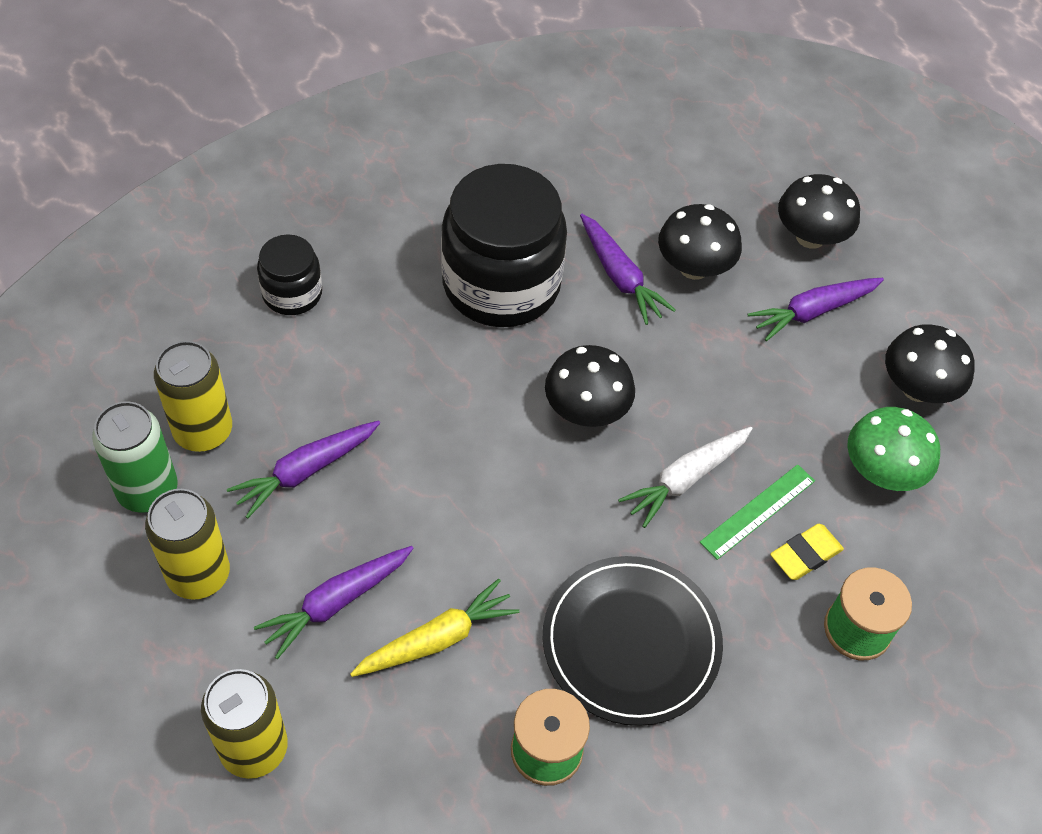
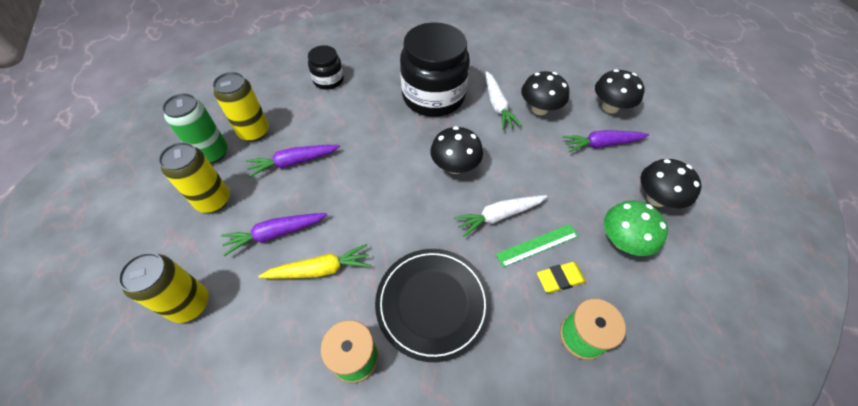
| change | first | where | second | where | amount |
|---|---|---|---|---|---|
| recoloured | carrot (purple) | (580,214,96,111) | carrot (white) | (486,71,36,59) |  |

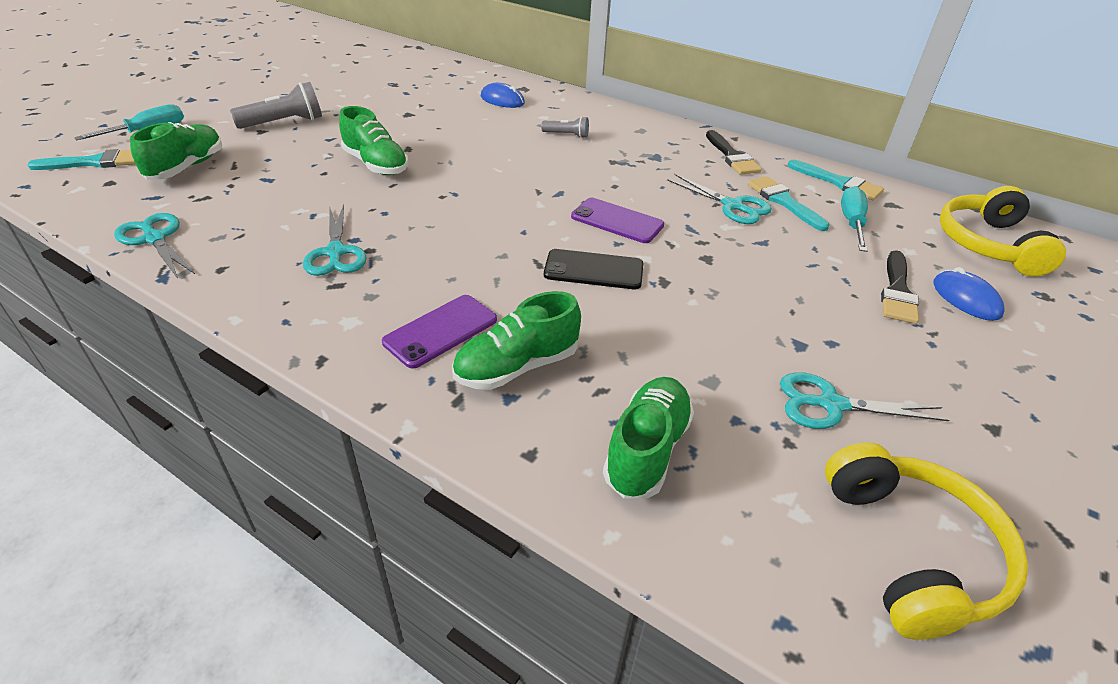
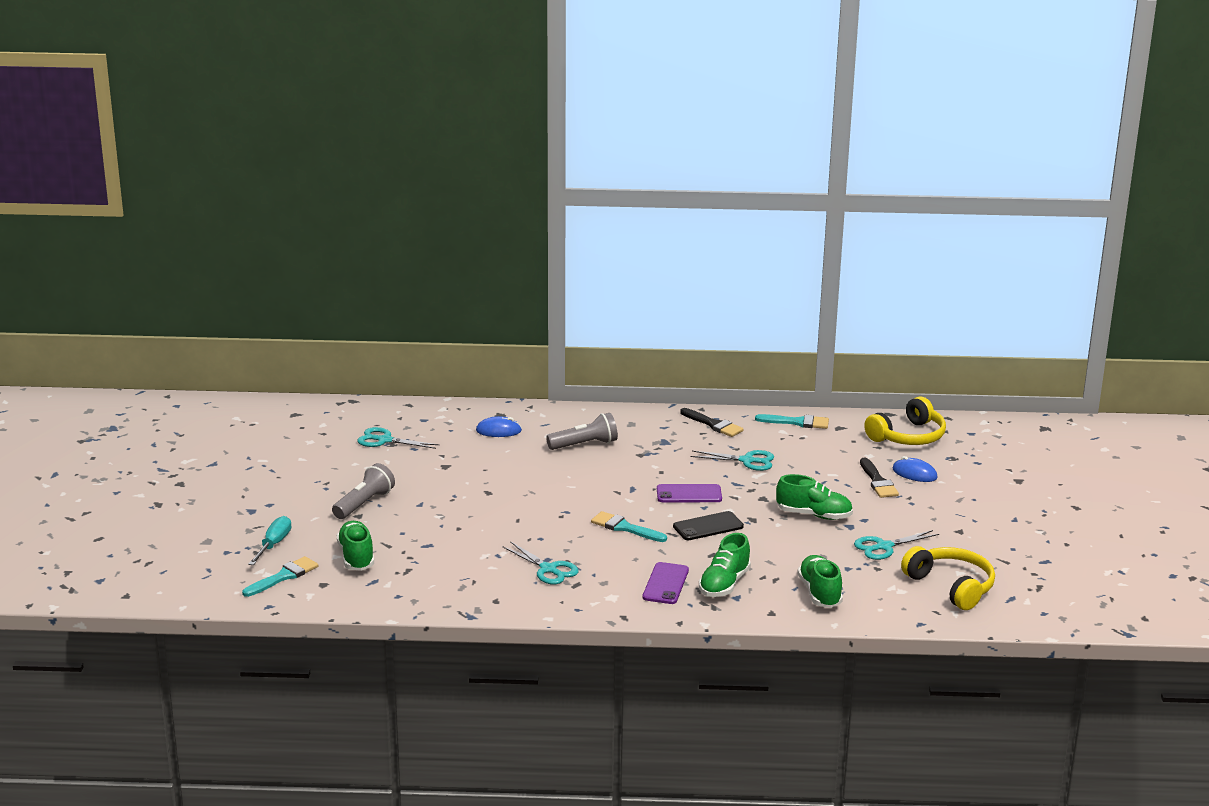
| change | first | where | second | where | amount |
|---|---|---|---|---|---|
| moved | scissors (turquoise) | (114,213,81,66) |  | (357,427,82,22) |  |
| resized | flashlight (grey) | (541,116,48,22) |  | (546,413,72,37) | x1.75 |
| moved | brush (turquoise) | (748,176,82,55) |  | (591,511,76,31) |  |
| moved | shoe (green) | (339,106,69,69) |  | (776,474,77,46) |  |
| turned | headphones (yellow) | (939,186,127,91) |  | (864,397,82,48) | 105 degrees counterclockwise |
| removed | screwdriver (turquoise) | (841,186,27,66) |  |  |  |

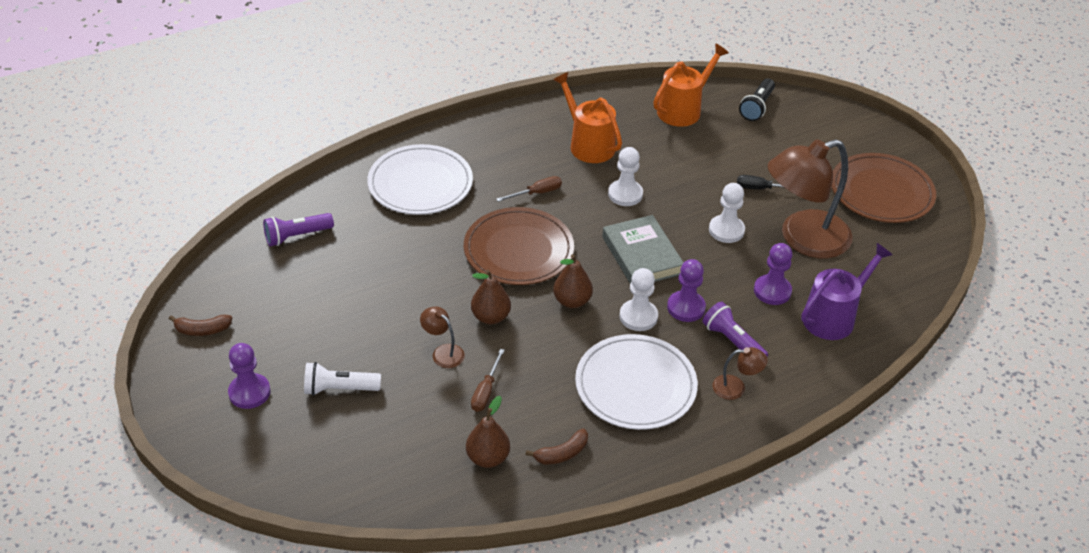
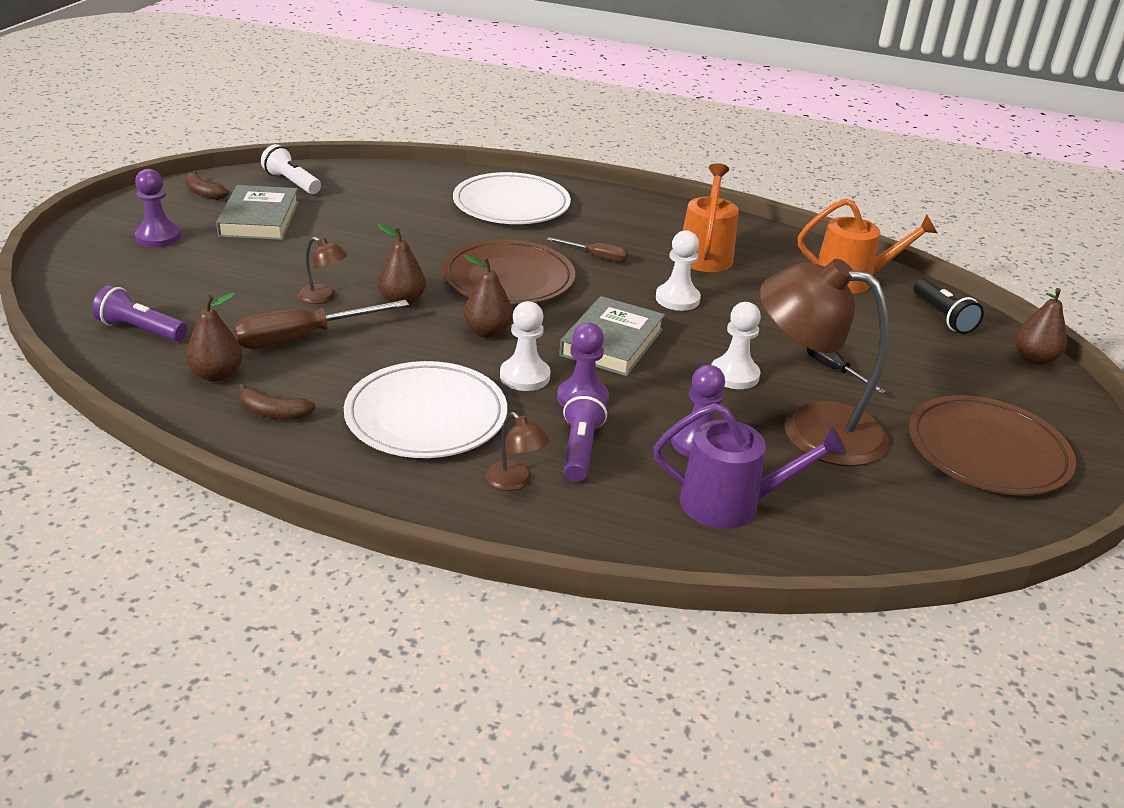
| change | first | where | second | where | amount |
|---|---|---|---|---|---|
| moved | flashlight (purple) | (263,213,71,33) |  | (92,285,95,56) |  |
| added |  |  | book (grey) | (216,185,83,55) |  |
| resized | screwdriver (brown) | (471,349,34,63) |  | (233,300,176,49) | x1.79 |
| moved | flashlight (white) | (304,362,77,34) |  | (261,144,60,50) |  |
| turned | lamp (brown) | (420,307,45,61) |  | (298,237,49,67) | 120 degrees clockwise |
| turned | flashlight (black) | (739,78,36,43) |  | (913,278,71,56) | 90 degrees counterclockwise |
| added |  |  | pear (brown) | (1015,288,52,77) |  |

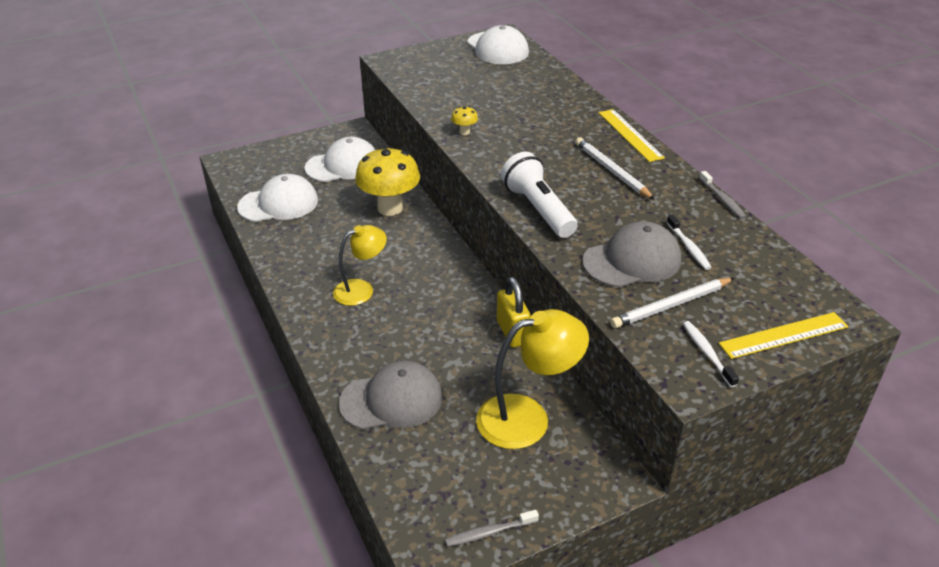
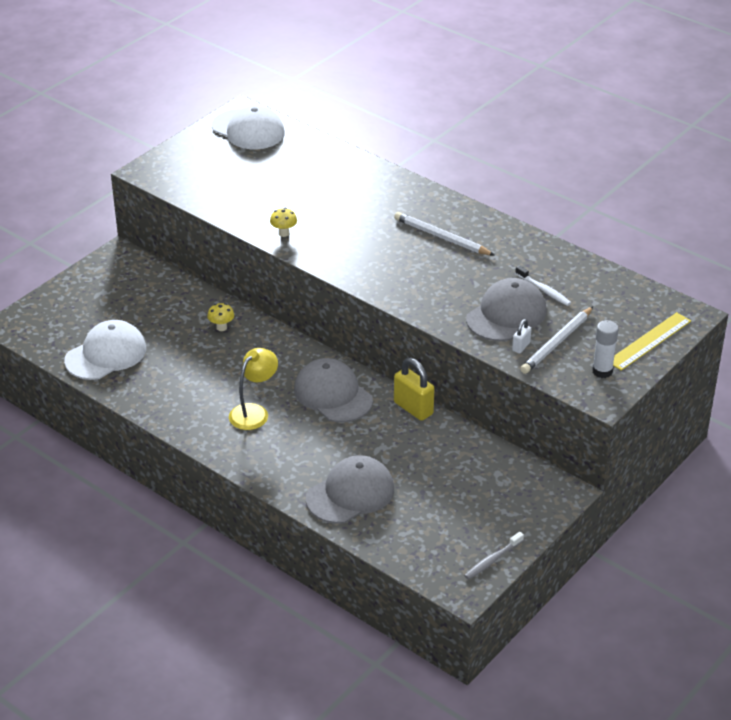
| change | first | where | second | where | amount |
|---|---|---|---|---|---|
| resized | mushroom (yellow) | (355,146,65,70) |  | (207,303,28,28) | x0.41 |
| added |  |  | cap (grey) | (294,358,79,64) |  |
| added |  |  | padlock (white) | (512,319,19,34) |  |
| replaced | toothbrush (white) | (683,321,56,66) | glue stick (white) | (592,320,27,58) |  |
| removed | cap (white) | (304,137,71,45) |  |  |  |
| removed | lamp (yellow) | (476,309,113,140) |  |  |  |
| removed | flashlight (white) | (501,152,77,86) |  |  |  |
| removed | ruler (yellow) | (599,109,66,53) |  |  |  |
| removed | toothbrush (grey) | (699,171,48,48) |  |  |  |

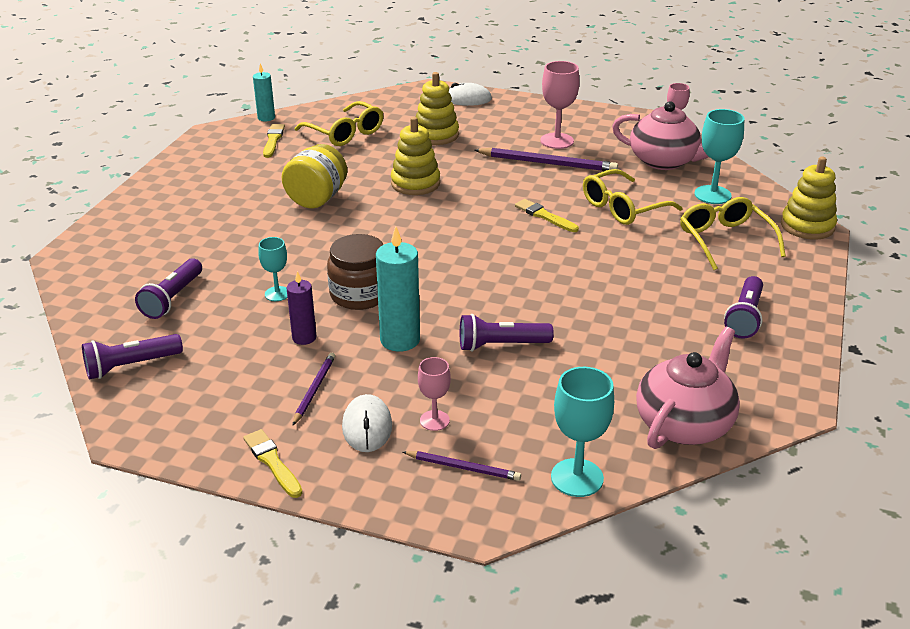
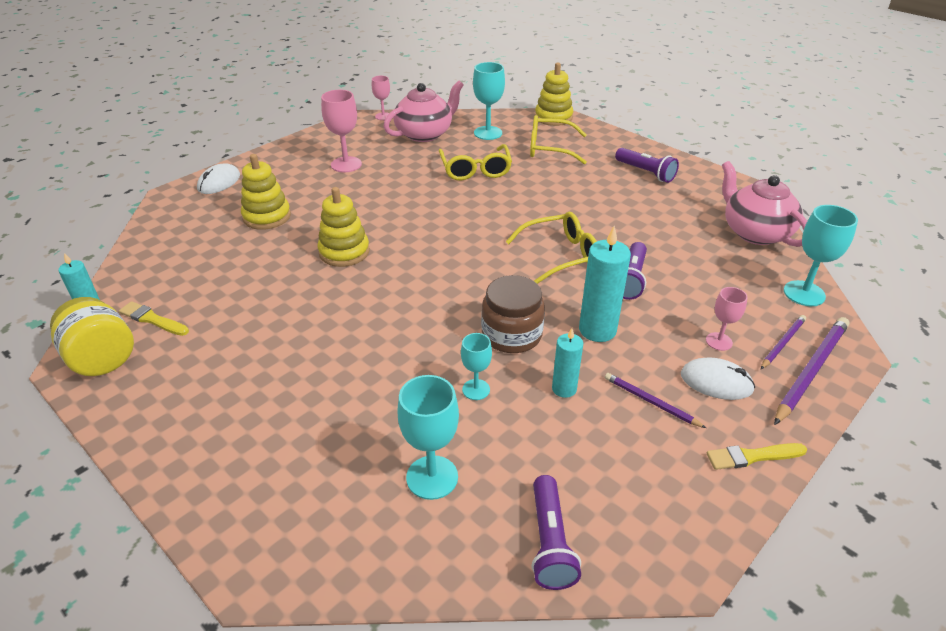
| change | first | where | second | where | amount |
|---|---|---|---|---|---|
| moved | jar (yellow) | (282,144,65,64) |  | (50,297,84,79) |  |
| replaced | flashlight (purple) | (135,258,67,61) | goblet (turquoise) | (397,375,62,125) |  |
| moved | glasses (yellow) | (295,101,88,45) |  | (506,212,91,72) |  |
| recoloured | candle (purple) | (287,271,29,74) | candle (turquoise) | (552,328,31,70) |  |
| moved | pencil (purple) | (474,148,144,23) |  | (774,317,75,108) |  |
| removed | brush (yellow) | (515,199,64,33) |  |  |  |

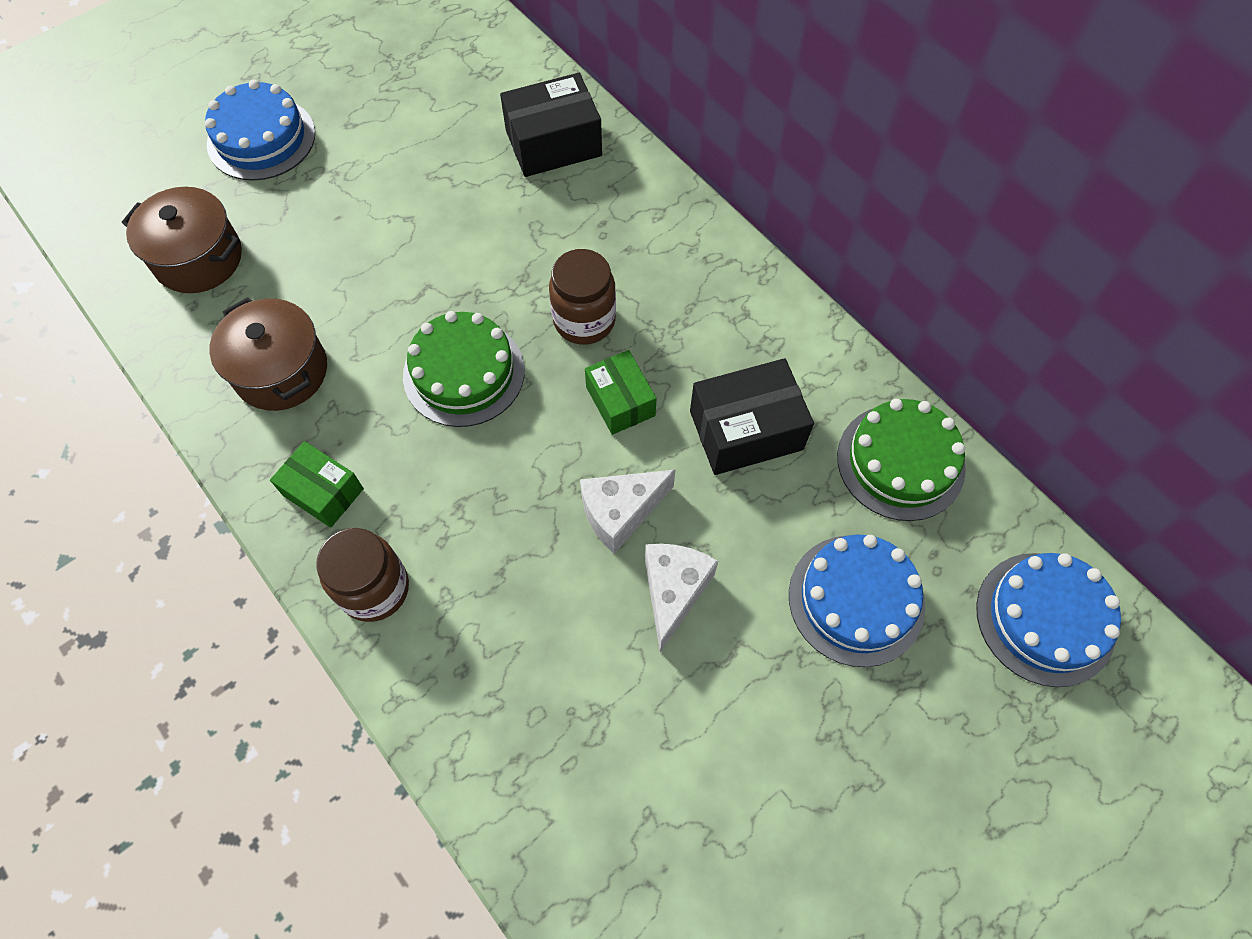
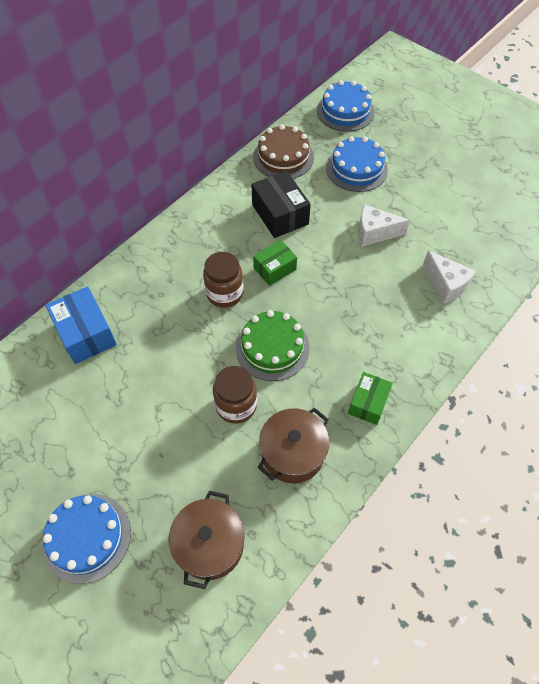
| change | first | where | second | where | amount |
|---|---|---|---|---|---|
| recoloured | box (black) | (500,73,102,104) | box (blue) | (45,286,72,78) |  |
| moved | jar (brown) | (316,528,93,94) |  | (213,366,44,57) |  |
| recoloured | cake (green) | (837,399,129,122) | cake (brown) | (253,124,61,55) |  |
| moved | cheese (white) | (580,469,96,85) |  | (423,251,53,53) |  |

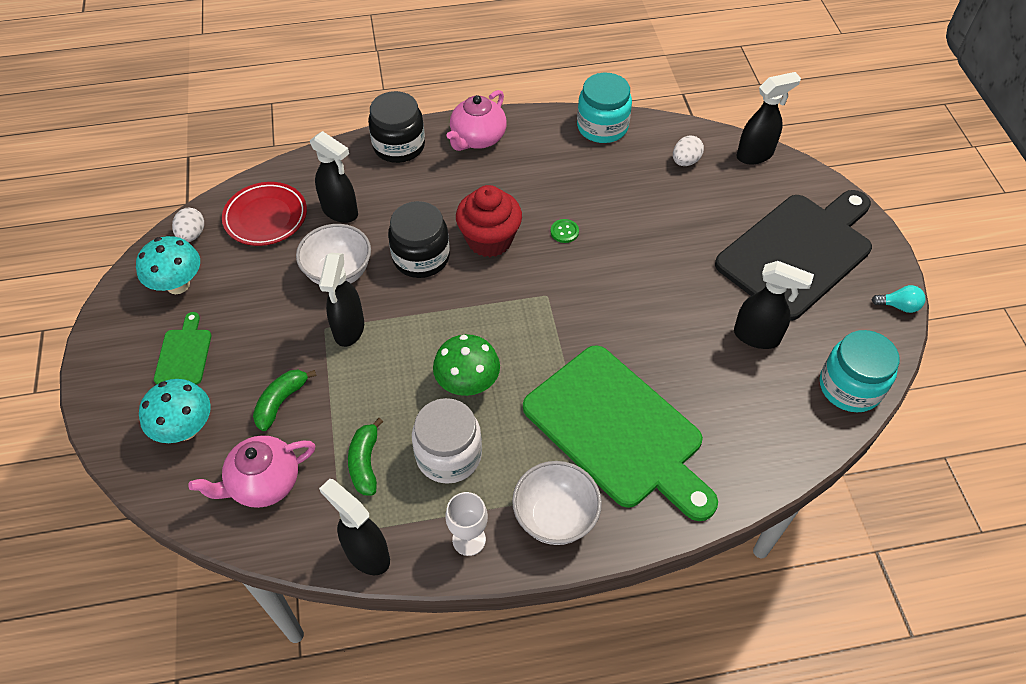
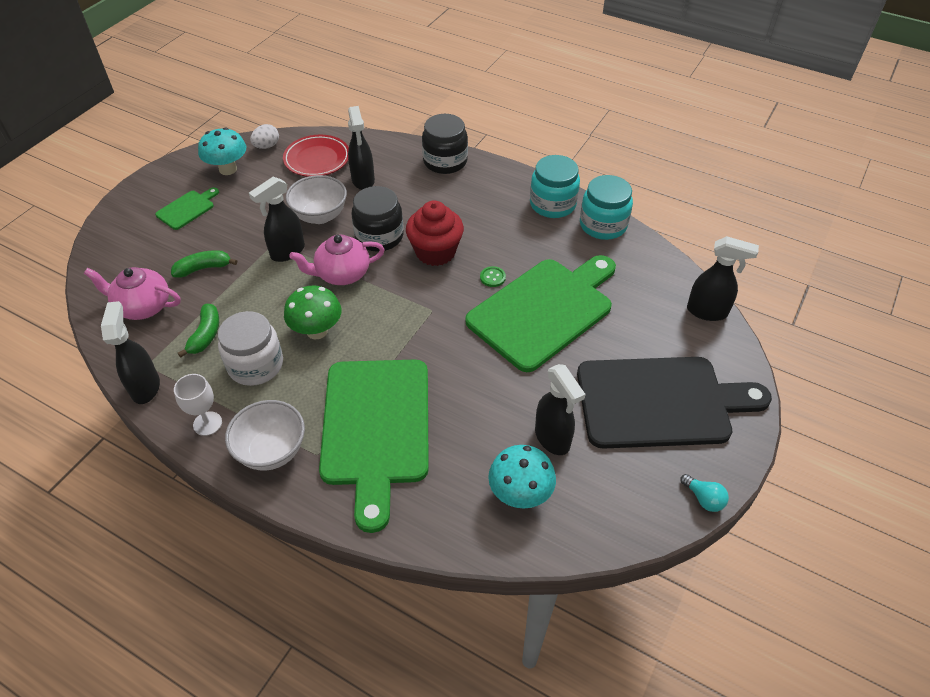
| change | first | where | second | where | amount |
|---|---|---|---|---|---|
| turned | banana (green) | (348,418,35,78) |  | (178,304,41,54) | 150 degrees clockwise |
| moved | teapot (pink) | (446,90,61,61) |  | (289,235,96,50) |  |
| added |  |  | cutting board (green) | (465,255,151,117) |  |
| moved | mushroom (turquoise) | (139,379,72,64) |  | (488,445,68,63) |  |
| moved | jar (turquoise) | (820,330,80,83) |  | (530,155,50,63) |  |
| removed | egg (white) | (673,136,31,30) |  |  |  |

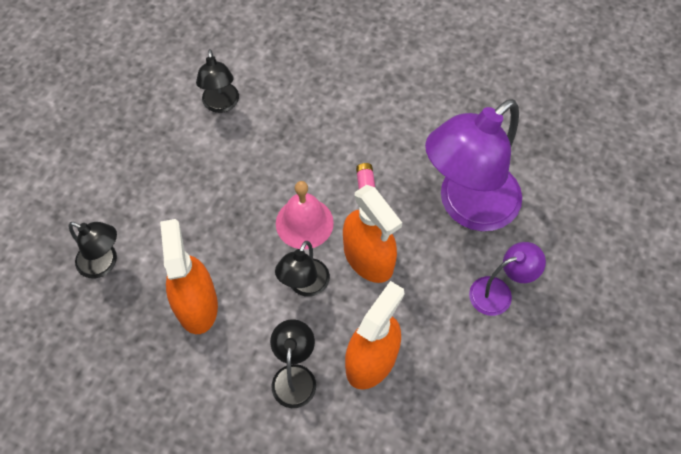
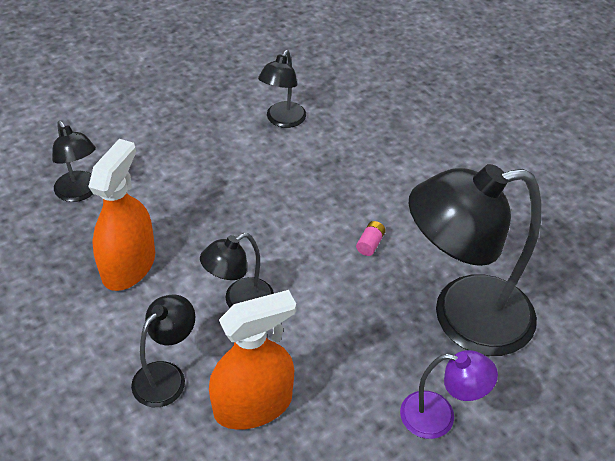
| change | first | where | second | where | amount |
|---|---|---|---|---|---|
| recoloured | lamp (purple) | (425,99,97,132) | lamp (black) | (409,164,132,192) |  |
| removed | bell (pink) | (276,181,58,68) |  |  |  |
| removed | spray bottle (orange) | (343,185,59,98) |  |  |  |

